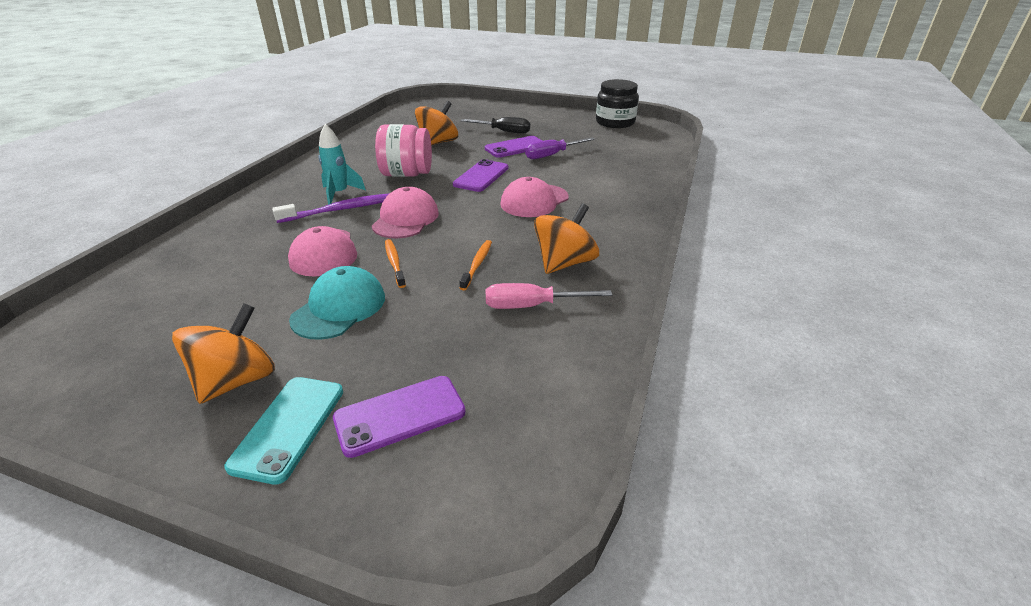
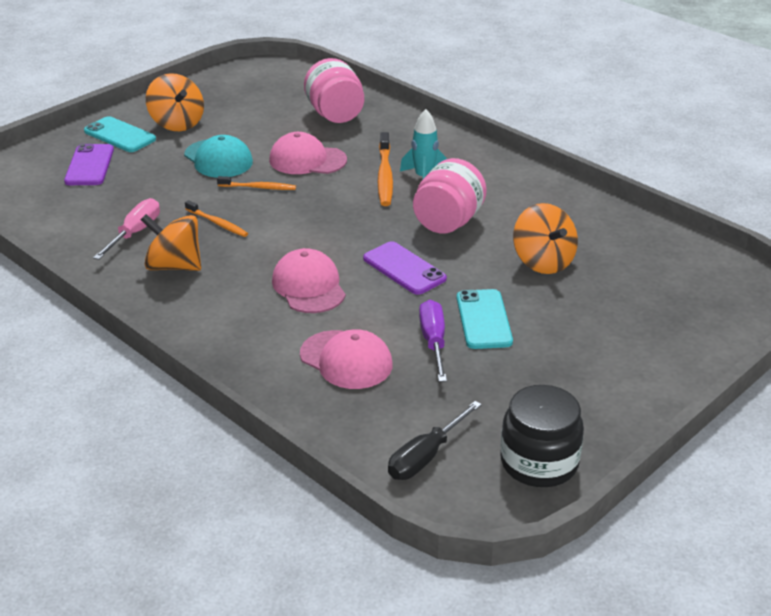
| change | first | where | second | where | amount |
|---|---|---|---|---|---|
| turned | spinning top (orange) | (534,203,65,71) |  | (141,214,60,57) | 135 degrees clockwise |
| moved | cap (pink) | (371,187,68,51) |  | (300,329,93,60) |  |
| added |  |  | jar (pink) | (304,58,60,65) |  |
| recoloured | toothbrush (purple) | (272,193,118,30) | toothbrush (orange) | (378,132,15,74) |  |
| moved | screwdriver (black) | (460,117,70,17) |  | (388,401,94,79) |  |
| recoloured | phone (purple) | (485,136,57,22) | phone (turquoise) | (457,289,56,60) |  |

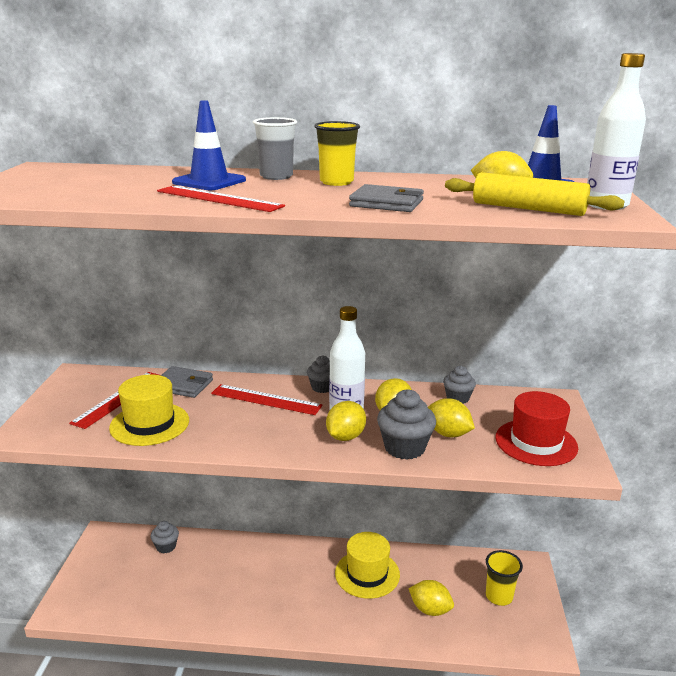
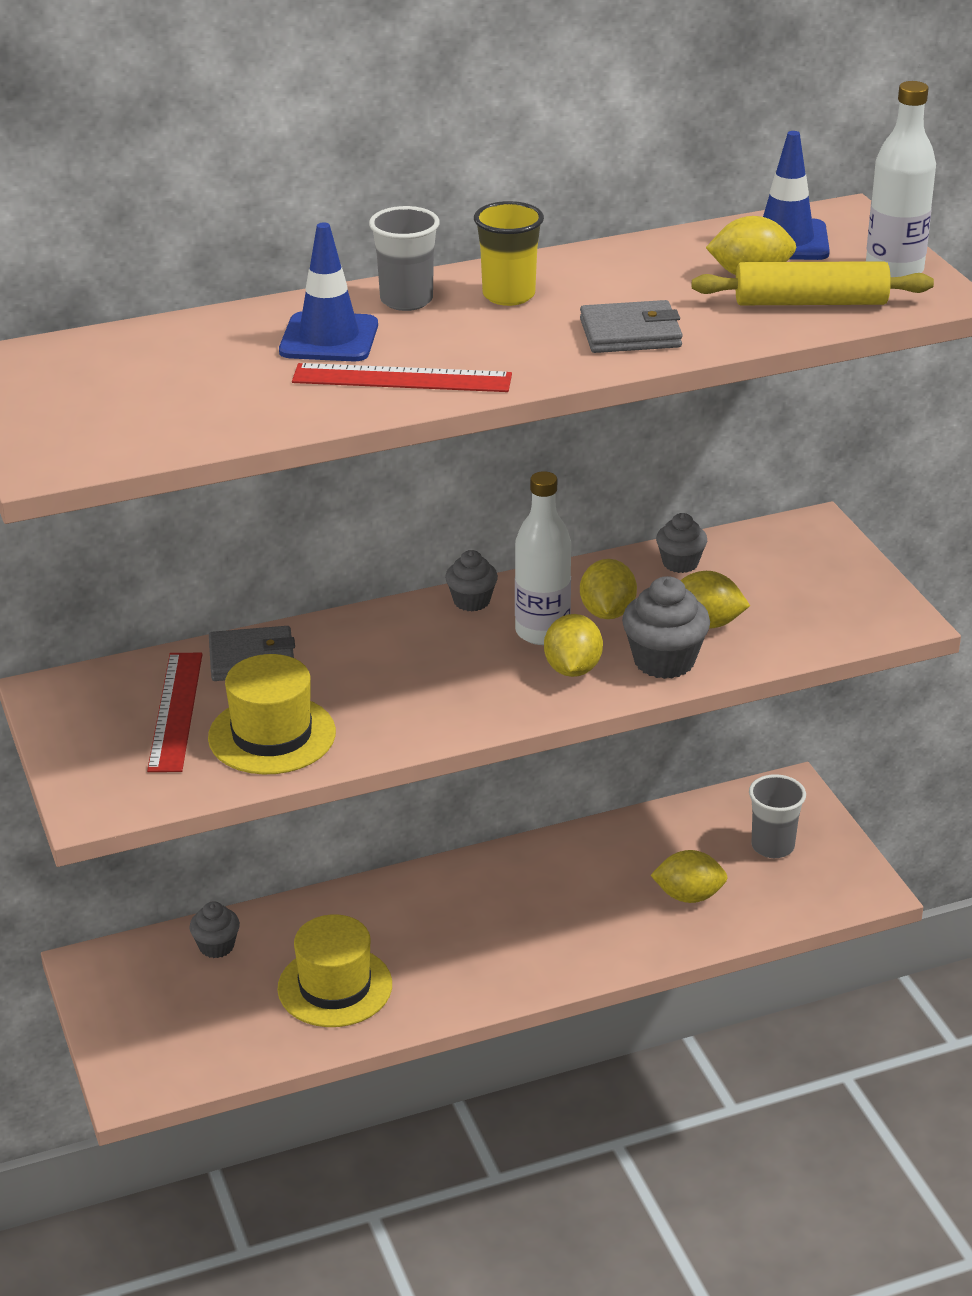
| change | first | where | second | where | amount |
|---|---|---|---|---|---|
| moved | hat (yellow) | (335,532,65,67) |  | (277,914,115,113) |  |
| recoloured | cup (yellow) | (486,550,37,56) | cup (grey) | (749,774,57,84) |  |
| removed | ruler (red) | (211,384,112,31) |  |  |  |
| removed | hat (red) | (496,391,82,75) |  |  |  |

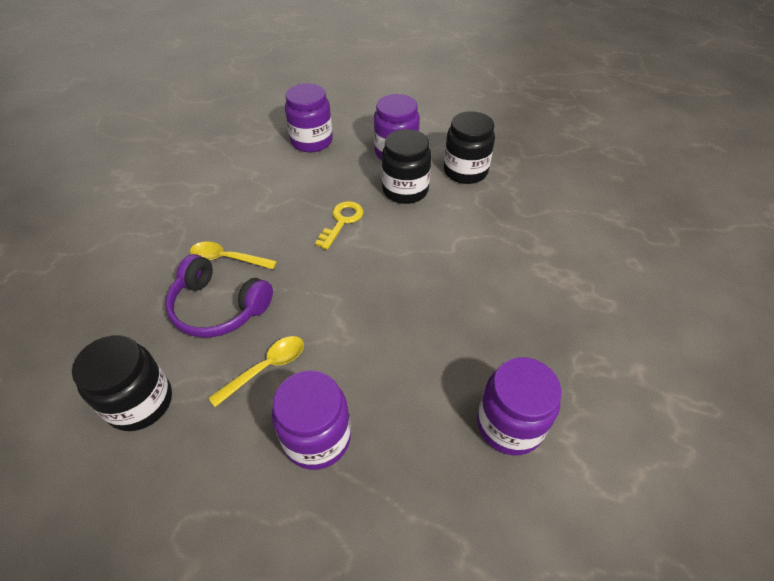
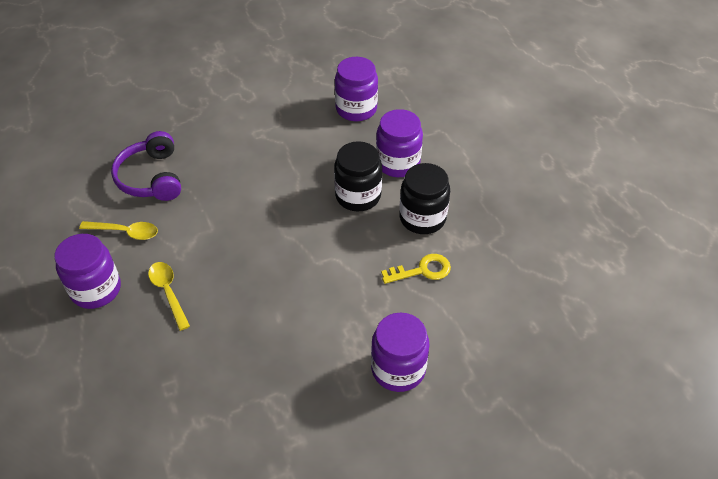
| change | first | where | second | where | amount |
|---|---|---|---|---|---|
| moved | spoon (yellow) | (190,241,87,28) |  | (148,262,42,69) |  |
| moved | jar (purple) | (477,357,85,98) |  | (371,312,59,80) |  |
| moved | key (yellow) | (315,201,48,49) |  | (381,254,70,30) |  |
| removed | jar (black) | (72,335,100,96) |  |  |  |

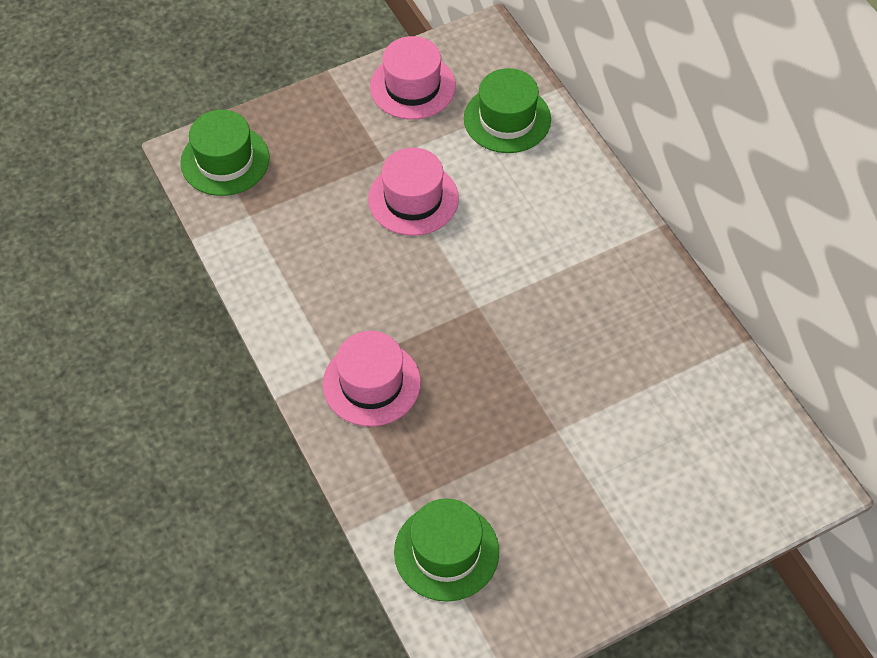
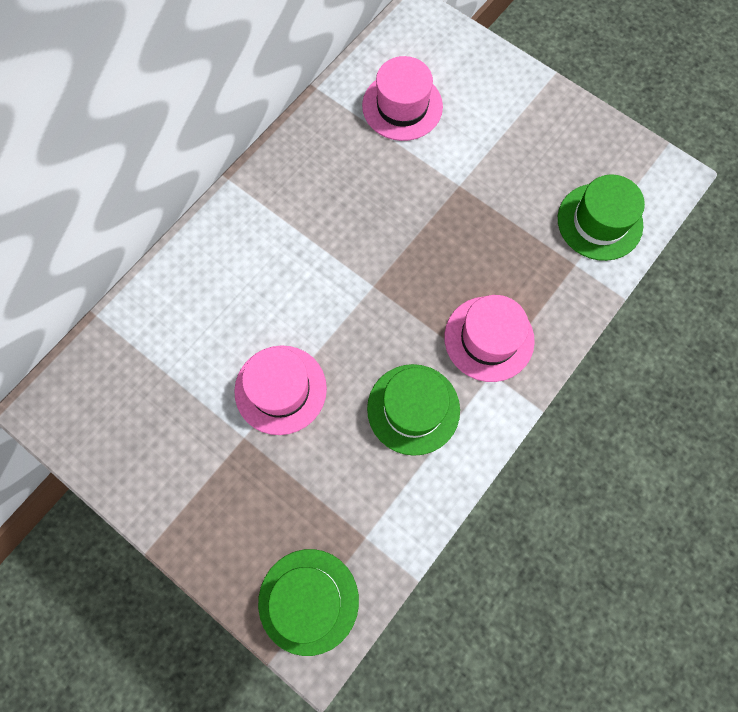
| change | first | where | second | where | amount |
|---|---|---|---|---|---|
| moved | hat (pink) | (370,36,86,84) |  | (362,56,81,85) |  |
| moved | hat (green) | (464,68,87,85) |  | (367,364,93,92) |  |

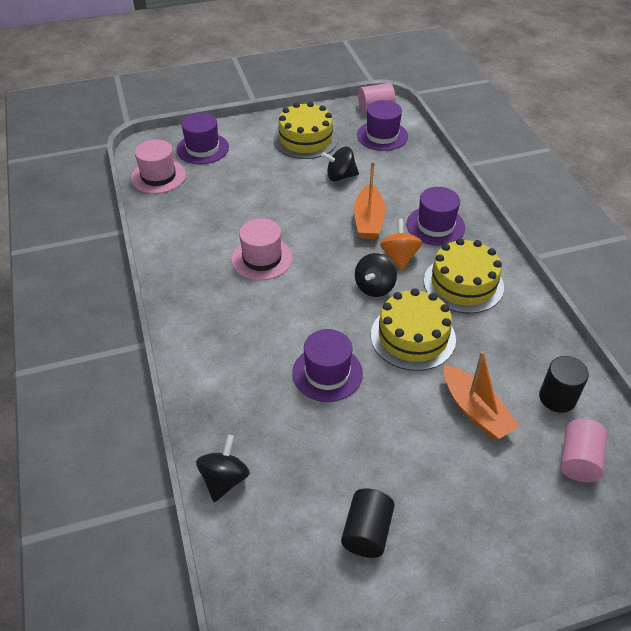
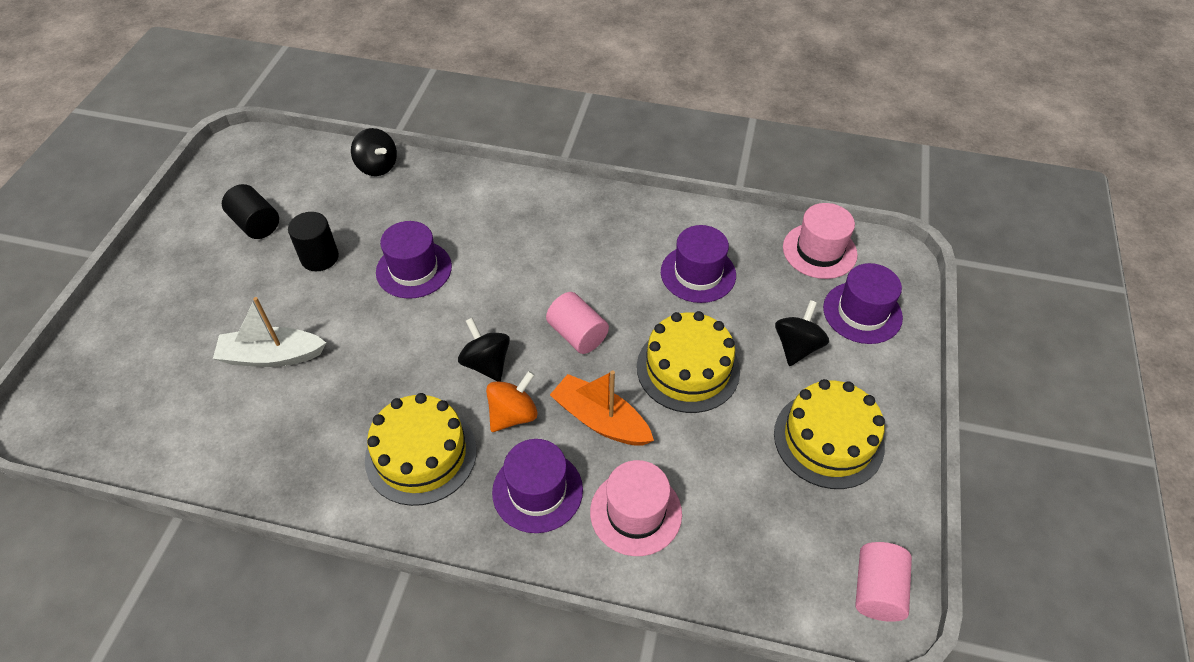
| change | first | where | second | where | amount |
|---|---|---|---|---|---|
| recoloured | boat (orange) | (444,351,76,88) | boat (white) | (213,297,113,70) |  |
| moved | cylinder (black) | (539,356,50,57) |  | (288,212,51,59) |  |
| turned | spinning top (orange) | (380,219,42,52) |  | (486,371,52,61) | 75 degrees counterclockwise |
| moved | cylinder (pink) | (561,419,46,63) |  | (546,292,63,62) |  |
| moved | hat (pink) | (231,218,62,62) |  | (590,460,92,96) |  |
| moved | cake (yellow) | (371,288,85,83) |  | (637,311,103,102) |  |
| moved | hat (purple) | (357,100,51,51) |  | (661,225,75,78) |  |
| moved | spinning top (black) | (321,147,38,35) |  | (775,300,54,66) |  |

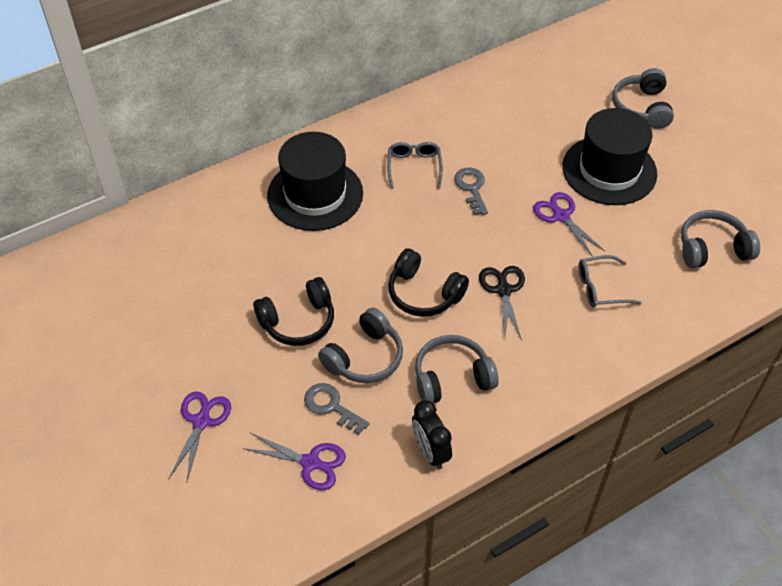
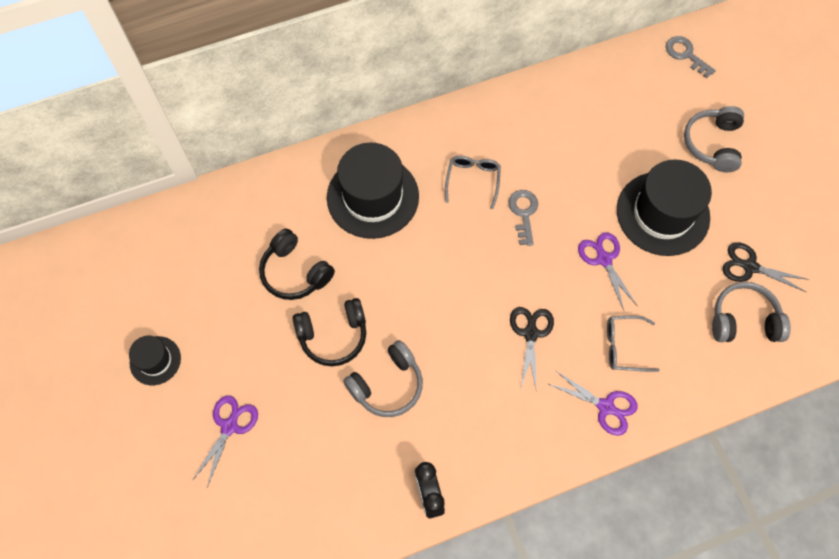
| change | first | where | second | where | amount |
|---|---|---|---|---|---|
| added |  |  | hat (black) | (129,336,52,49) |  |
| moved | headphones (black) | (388,248,81,69) |  | (259,228,76,72) |  |
| moved | scissors (purple) | (243,433,103,57) |  | (549,370,88,66) |  |
| moved | key (grey) | (304,383,65,52) |  | (666,36,50,42) |  |
| added |  |  | scissors (black) | (722,243,88,49) |  |
| removed | headphones (grey) | (415,335,84,68) |  |  |  |

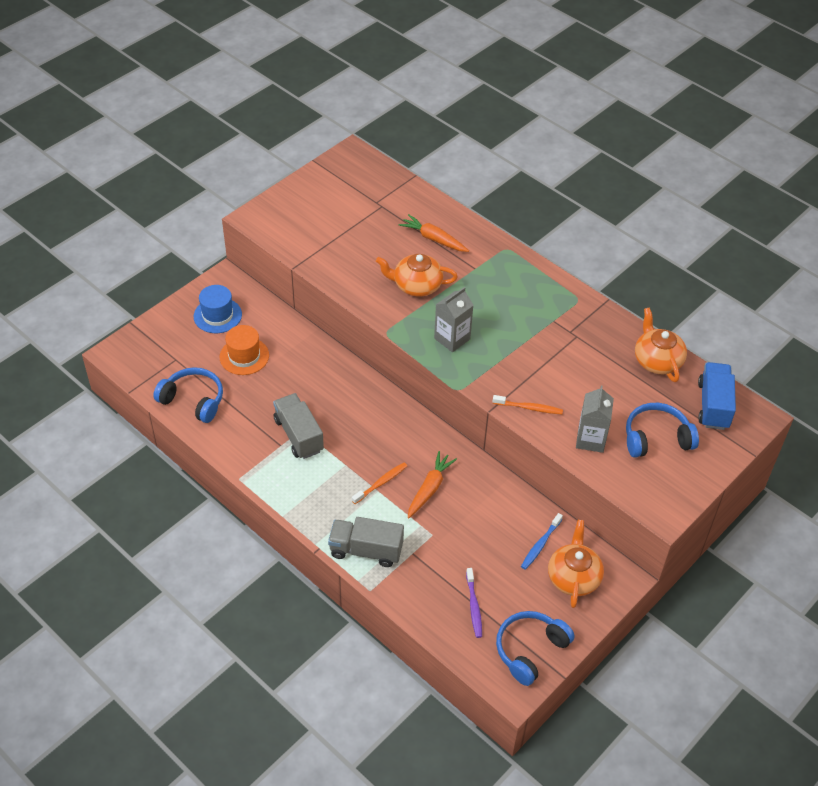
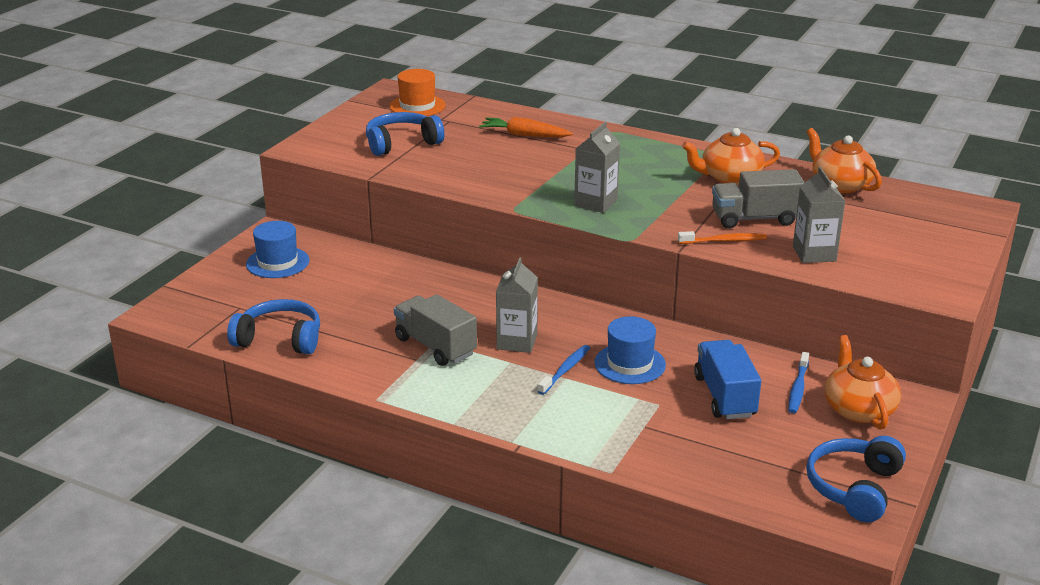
| change | first | where | second | where | amount |
|---|---|---|---|---|---|
| moved | headphones (blue) | (626,403,73,55) |  | (366,112,78,44) |  |
| moved | hat (orange) | (220,325,49,50) |  | (390,69,55,47) |  |
| added |  |  | carton (grey) | (496,257,42,96) |  |
| recoloured | toothbrush (orange) | (352,462,55,42) | toothbrush (blue) | (538,345,52,50) |  |
| replaced | carrot (orange) | (408,451,49,67) | hat (blue) | (594,316,72,68) |  |
| moved | teapot (orange) | (376,254,82,42) |  | (682,128,98,57) |  |
| moved | truck (blue) | (698,362,38,68) |  | (694,340,67,79) |  |
| moved | truck (grey) | (328,517,76,50) |  | (712,169,93,59) |  |
| removed | toothbrush (purple) | (466,568,16,70) |  |  |  |

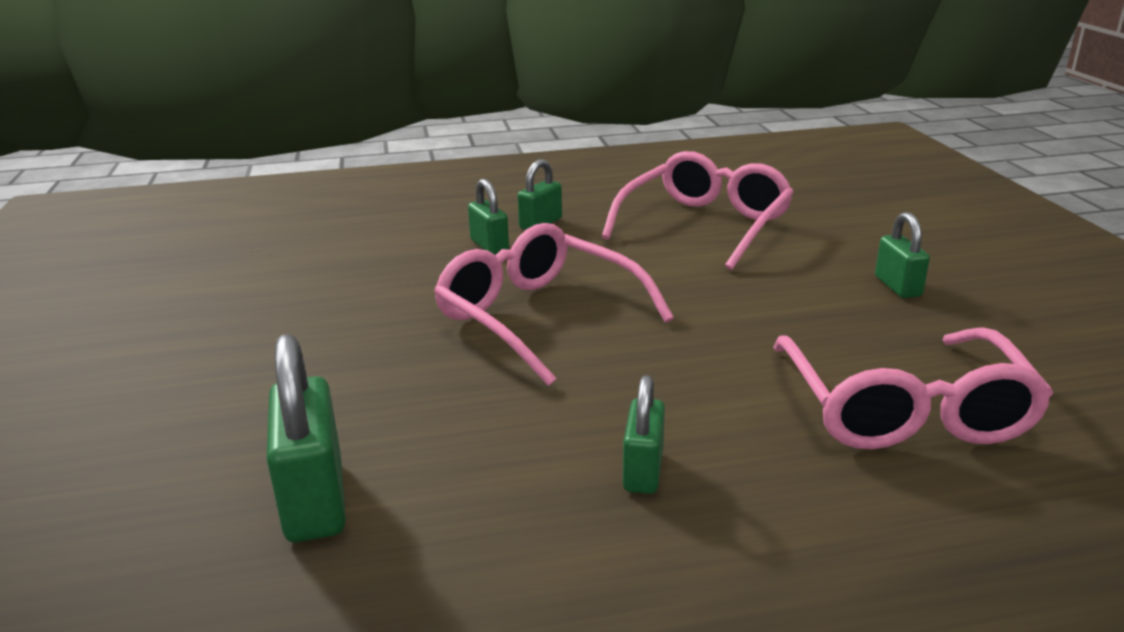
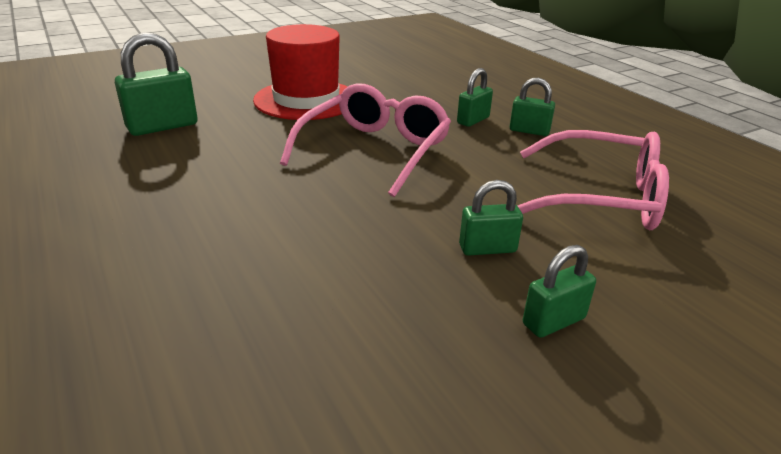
| change | first | where | second | where | amount |
|---|---|---|---|---|---|
| added |  |  | hat (red) | (253,24,95,96) |  |
| moved | padlock (green) | (623,375,42,119) |  | (459,180,64,76) |  |
| removed | glasses (pink) | (773,327,280,123) |  |  |  |

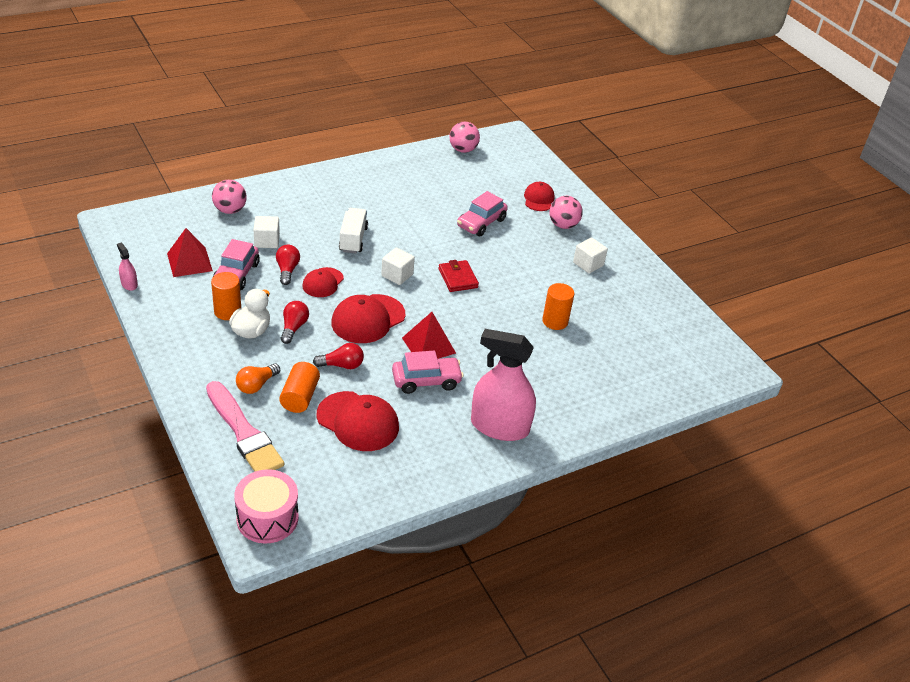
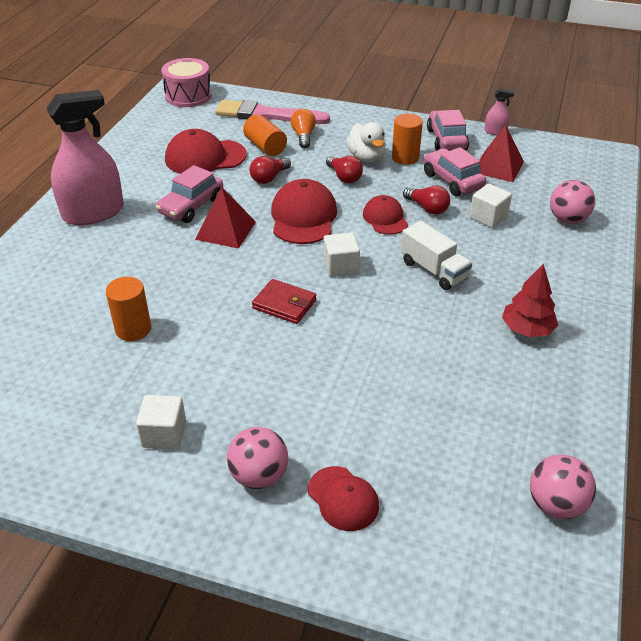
| change | first | where | second | where | amount |
|---|---|---|---|---|---|
| moved | car (pink) | (457,191,51,46) |  | (427,110,42,41) |  |
| added |  |  | tree (red) | (502,264,56,73) |  |

